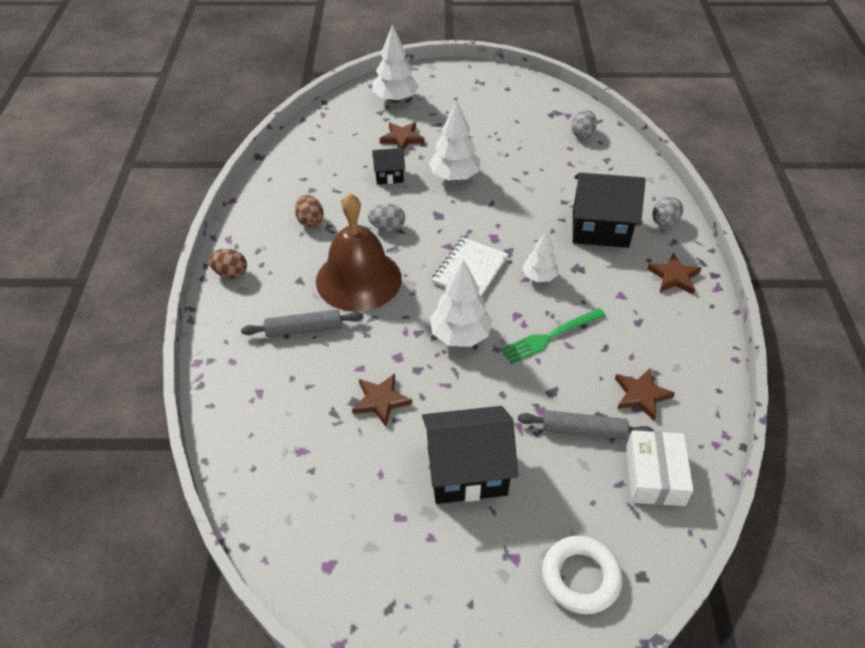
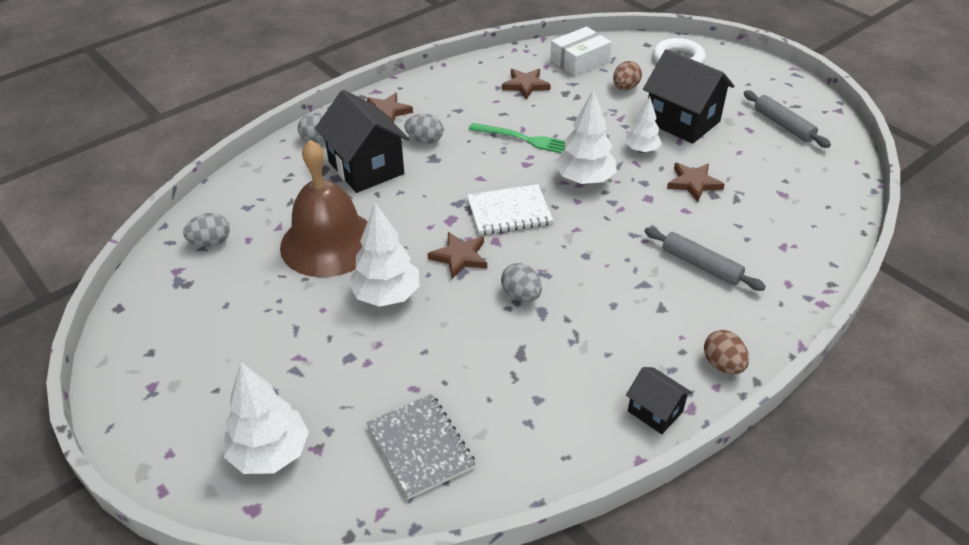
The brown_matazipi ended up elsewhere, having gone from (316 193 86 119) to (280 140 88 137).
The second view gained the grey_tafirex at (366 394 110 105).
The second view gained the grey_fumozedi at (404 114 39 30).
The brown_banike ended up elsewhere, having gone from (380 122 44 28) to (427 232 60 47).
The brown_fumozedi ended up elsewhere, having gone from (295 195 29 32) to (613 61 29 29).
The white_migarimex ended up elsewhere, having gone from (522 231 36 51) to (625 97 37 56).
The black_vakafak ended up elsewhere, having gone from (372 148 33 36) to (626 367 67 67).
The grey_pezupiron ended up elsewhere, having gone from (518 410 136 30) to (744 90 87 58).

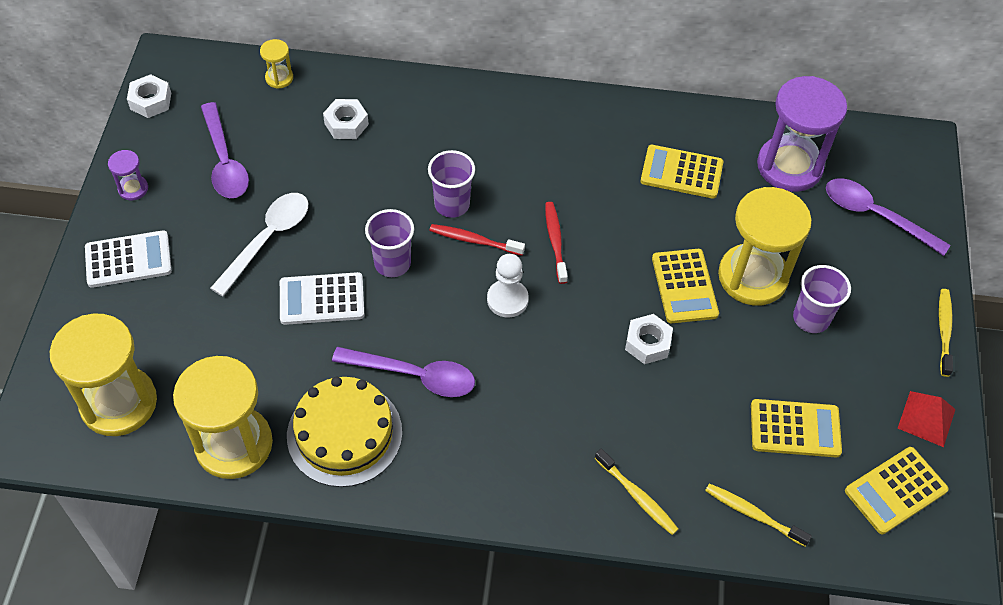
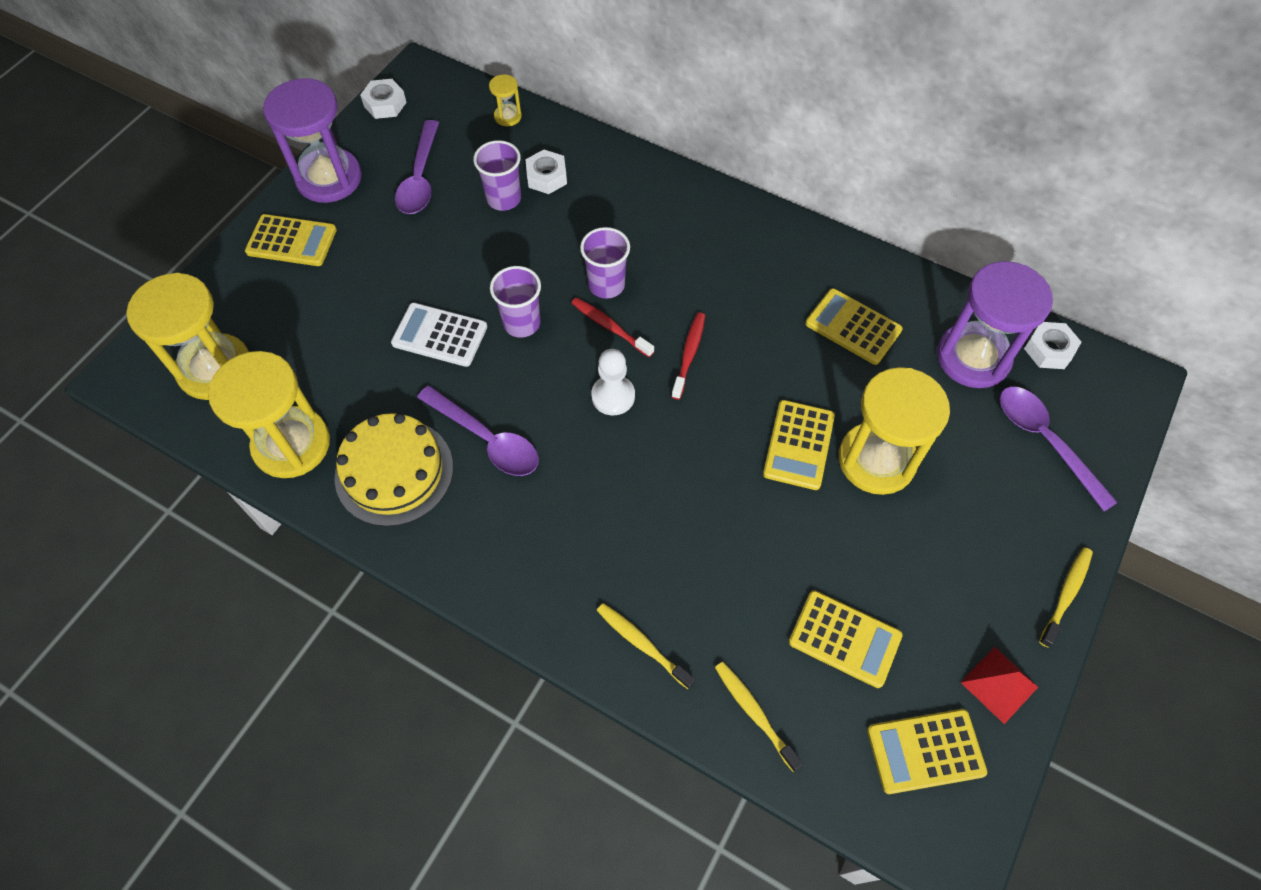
What was the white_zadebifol at (85 230 87 58) turned into the yellow_zadebifol at (245 214 92 52).
The size of the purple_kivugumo at (108 150 40 51) changed by a factor of 2.28.
The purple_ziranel ended up elsewhere, having gone from (793 265 58 68) to (473 140 48 71).
The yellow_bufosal at (594 448 84 87) ended up facing another way, 150 degrees clockwise from before.
The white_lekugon ended up elsewhere, having gone from (625 314 48 50) to (1024 322 57 47).
The second view lost the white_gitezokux at (210 193 98 103).

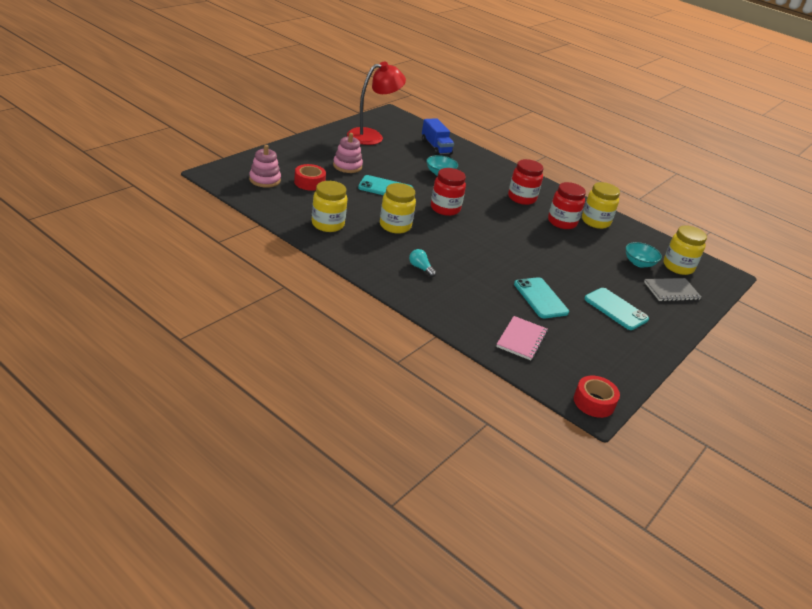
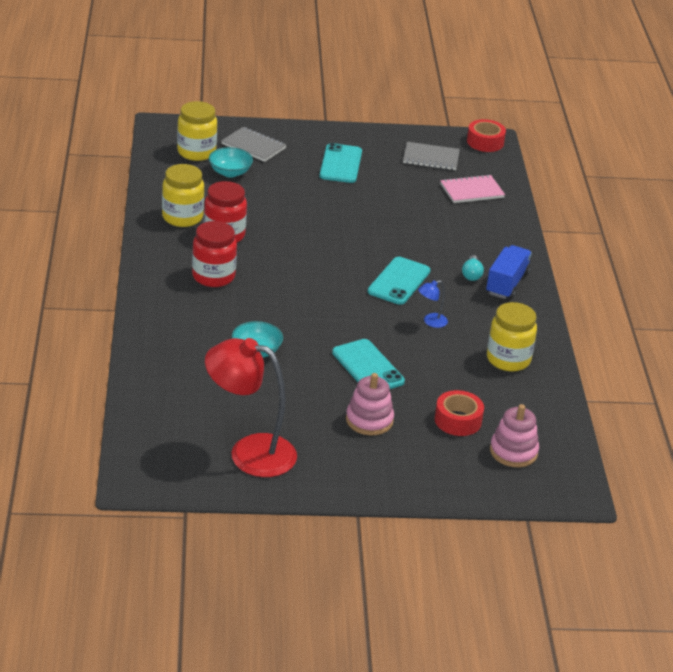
The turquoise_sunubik ended up elsewhere, having gone from (514 277 55 42) to (367 257 64 48).
The second view gained the grey_tafirex at (403 142 57 28).
Where the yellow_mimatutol stood at (380 183 36 51), the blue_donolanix came to stand at (418 280 30 48).
The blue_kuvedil ended up elsewhere, having gone from (422 118 32 37) to (486 245 46 54).
The second view lost the red_mimatutol at (431 168 35 48).

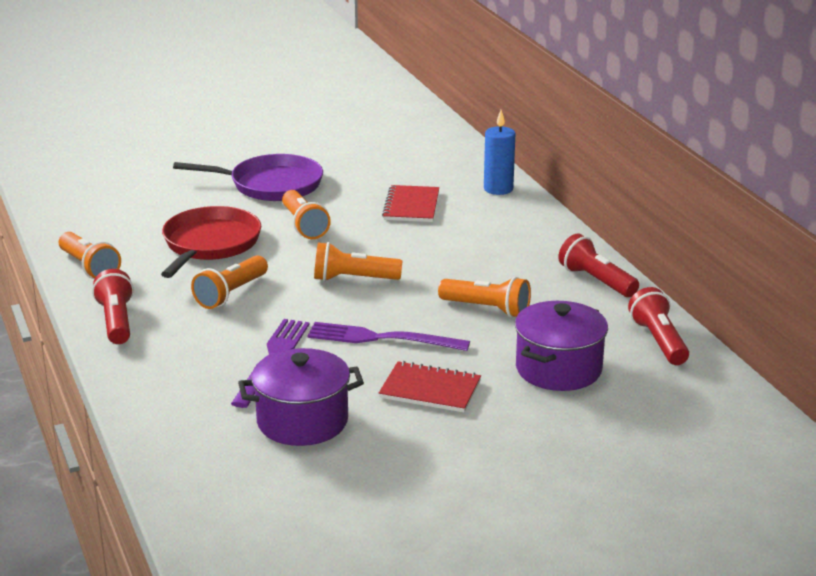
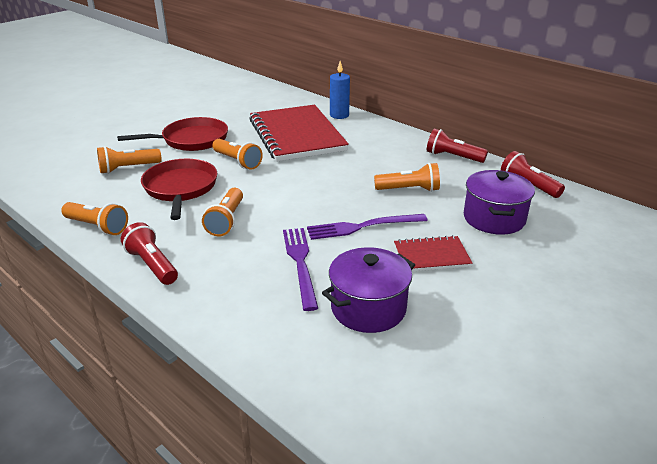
The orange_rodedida ended up elsewhere, having gone from (314 242 88 39) to (97 146 65 28).
What was the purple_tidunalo at (173 154 150 47) turned into the red_tidunalo at (117 117 111 34).
The size of the red_tafirex at (382 185 57 37) changed by a factor of 2.13.

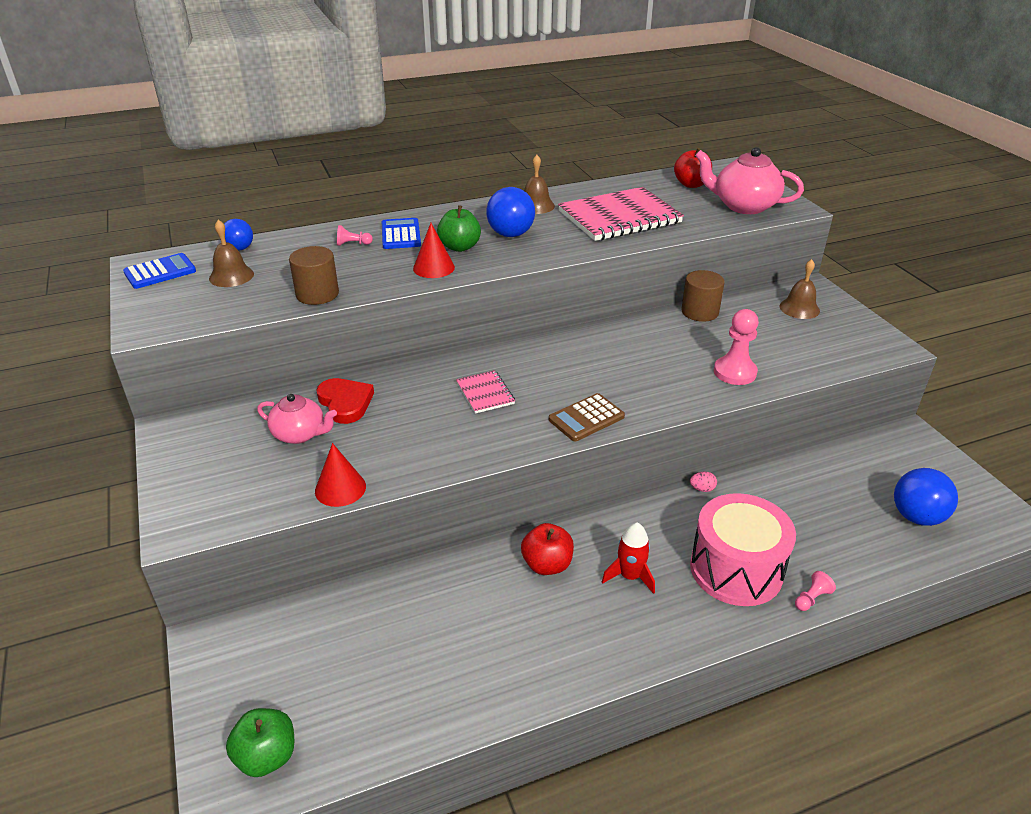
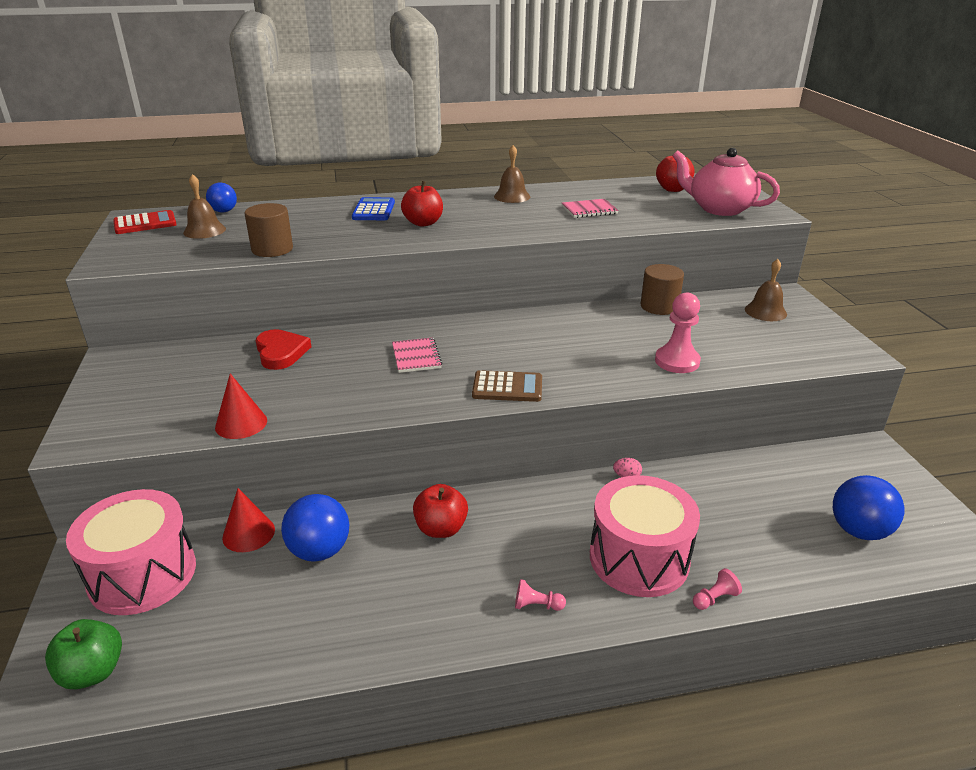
The second view gained the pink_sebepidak at (66 489 130 126).
What was the blue_zadebifol at (123 253 73 36) turned into the red_zadebifol at (113 210 64 24).
The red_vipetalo ended up elsewhere, having gone from (413 223 42 55) to (222 488 53 64).
The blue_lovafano ended up elsewhere, having gone from (486 187 49 50) to (281 494 68 68).
What was the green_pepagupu at (437 205 44 47) turned into the red_pepagupu at (401 181 42 46).
The brown_zadebifol at (549 393 76 48) ended up facing another way, 150 degrees counterclockwise from before.
The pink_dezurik ended up elsewhere, having gone from (337 225 36 21) to (515 579 51 32).
The size of the pink_tafirex at (558 187 126 54) changed by a factor of 0.48.
The second view lost the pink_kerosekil at (257 394 80 50).
The second view lost the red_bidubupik at (602 523 53 71).

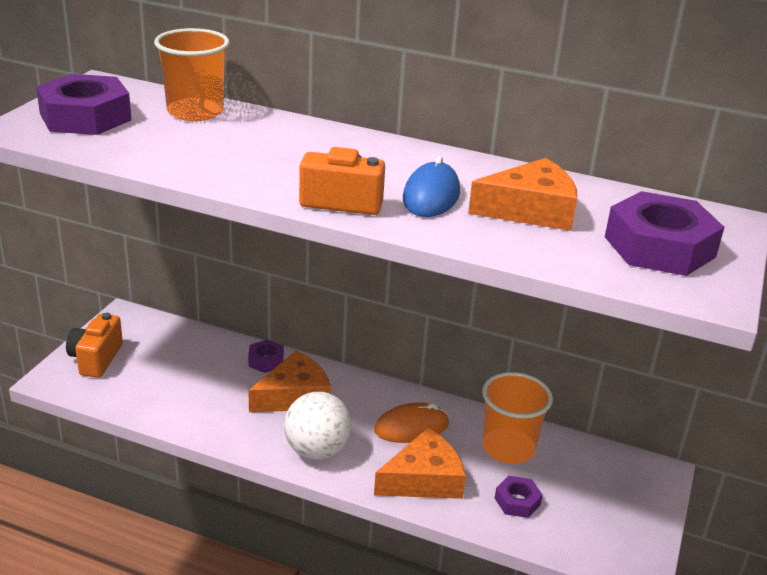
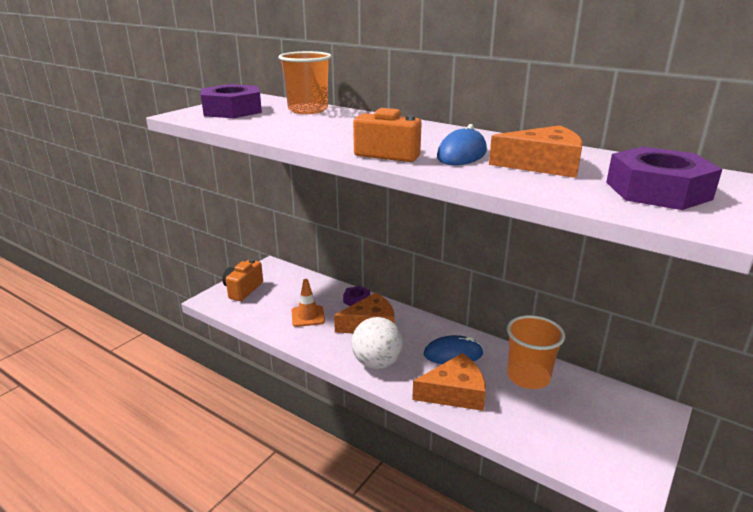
The second view gained the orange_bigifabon at (291 279 34 48).
What was the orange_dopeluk at (374 403 75 40) turned into the blue_dopeluk at (424 335 59 29).
The second view lost the purple_lekugon at (495 476 48 42).

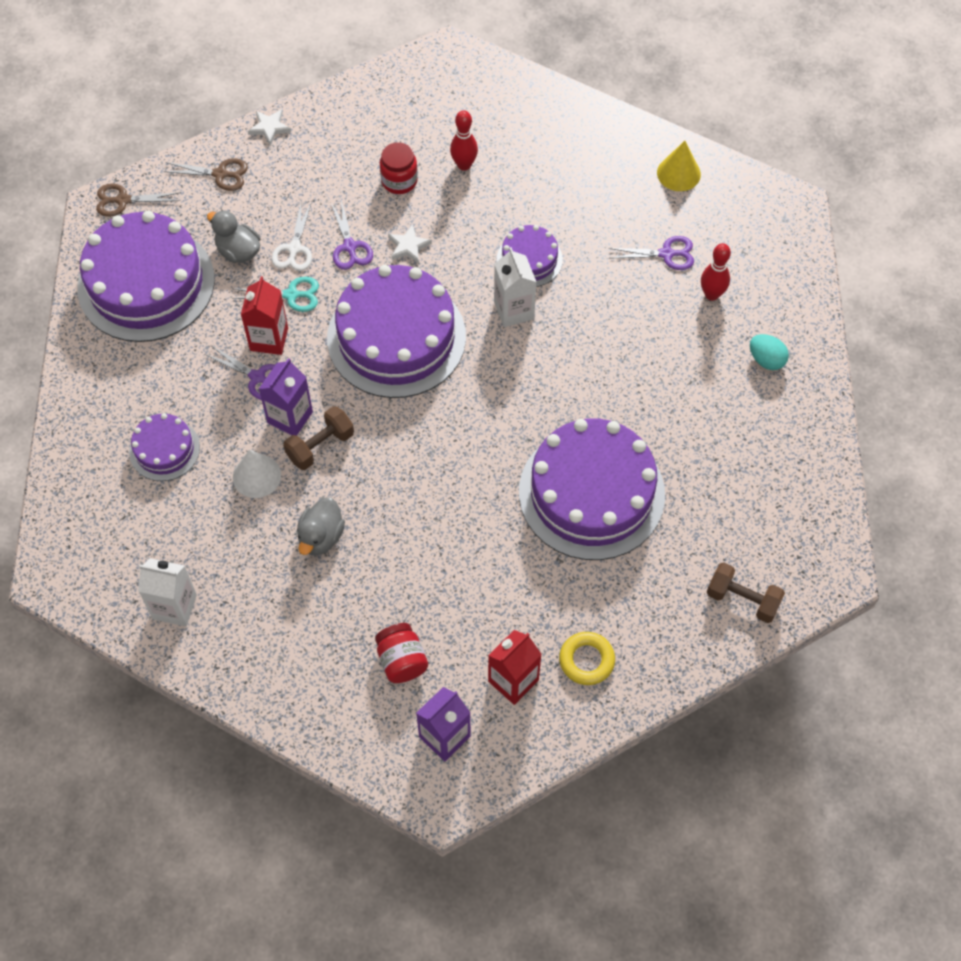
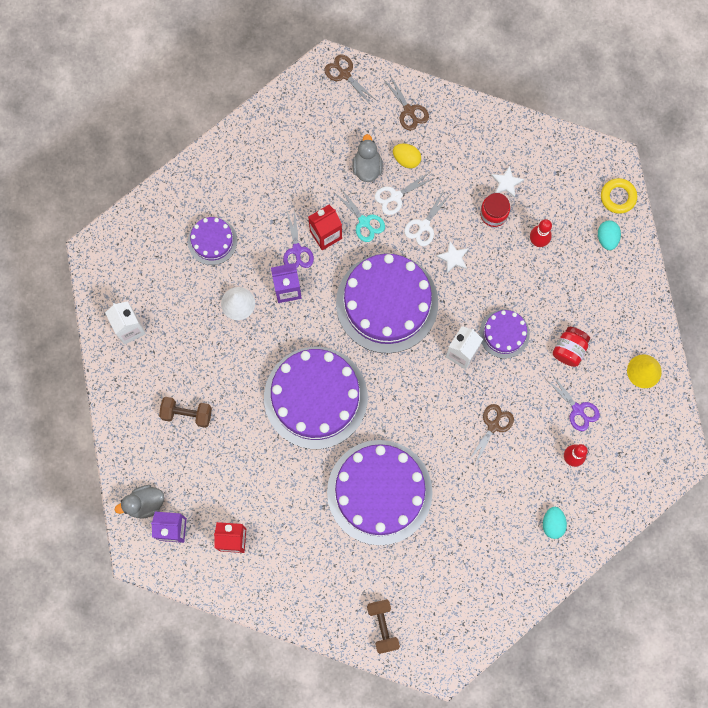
The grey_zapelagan ended up elsewhere, having gone from (297 498 48 57) to (115 485 49 34).
The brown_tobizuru ended up elsewhere, having gone from (283 406 71 64) to (159 397 53 31).
The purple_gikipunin ended up elsewhere, having gone from (77 211 138 131) to (264 347 104 102).
The second view gained the yellow_fumozedi at (393 144 28 24).
What was the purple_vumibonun at (331 200 42 70) turned into the white_vumibonun at (404 190 46 56).
The second view gained the brown_vumibonun at (468 404 46 61).
The white_banike ended up elsewhere, having gone from (248 109 43 36) to (491 166 33 32).
The red_mimatutol ended up elsewhere, having gone from (375 623 53 60) to (553 327 37 40).
The second view gained the turquoise_fumozedi at (598 220 23 30).
The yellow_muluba ended up elsewhere, having gone from (559 632 56 53) to (601 178 36 36).

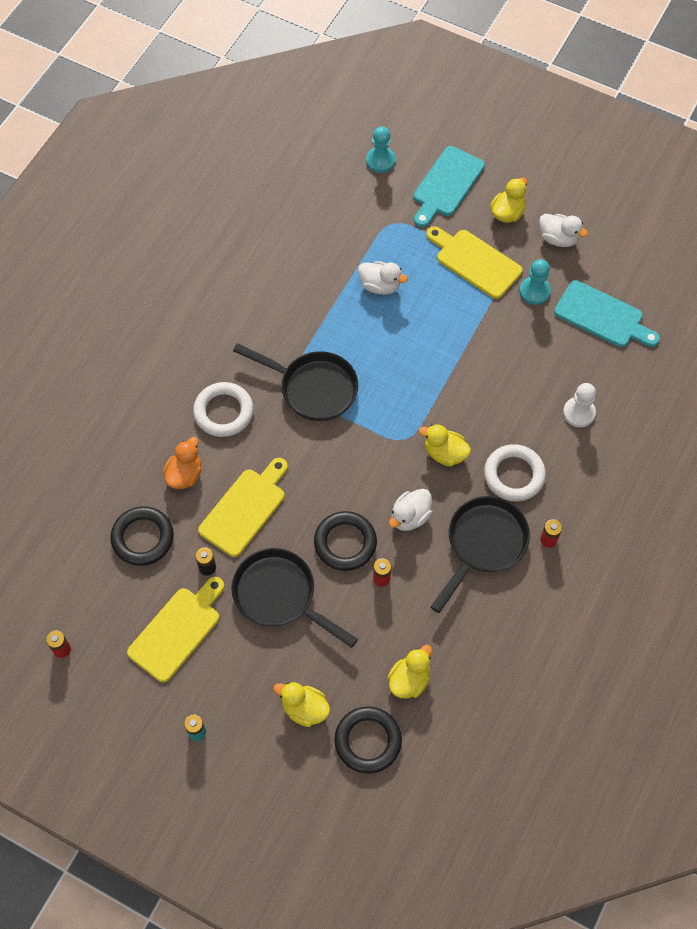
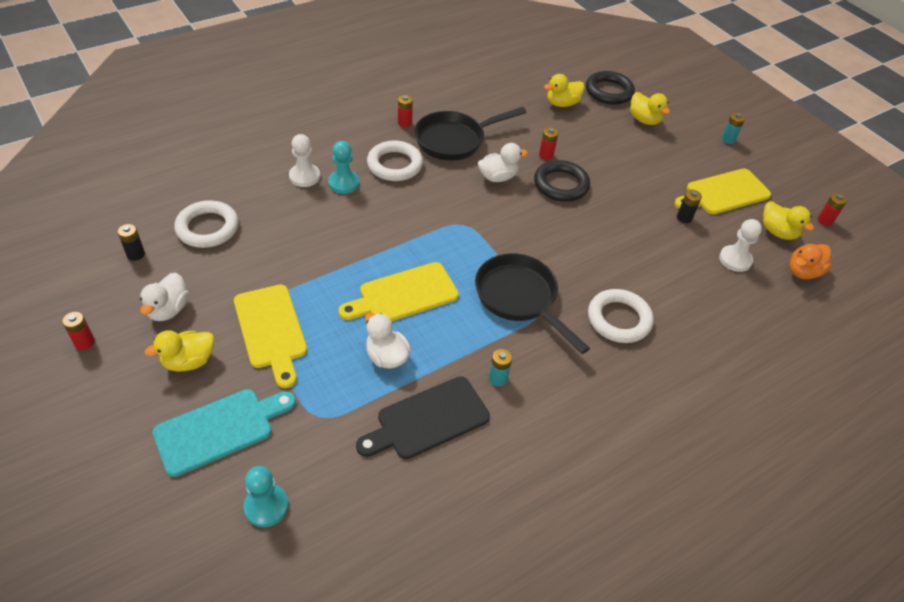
The second view gained the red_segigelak at (62 312 33 38).
The second view gained the black_segigelak at (118 224 27 37).
The white_zapelagan at (539 214 49 33) ended up facing another way, 135 degrees counterclockwise from before.
Where the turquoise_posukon stood at (554 280 106 67), the white_muluba came to stand at (174 200 65 48).
The turquoise_dezurik ended up elsewhere, having gone from (519 259 32 46) to (328 141 31 53).
The yellow_posukon ended up elsewhere, having gone from (198 458 90 99) to (338 262 121 59).
The second view gained the black_posukon at (356 377 134 82).
The second view gained the turquoise_segigelak at (489 349 23 37).
Where the black_muluba stood at (110 506 64 60), the white_dezurik came to stand at (719 219 43 53).
The yellow_zapelagan ended up elsewhere, having gone from (419 424 52 43) to (763 201 51 39).
The orange_zapelagan ended up elsewhere, having gone from (163 437 38 52) to (789 244 42 35).
The second view lost the black_tidunalo at (231 548 127 100).

